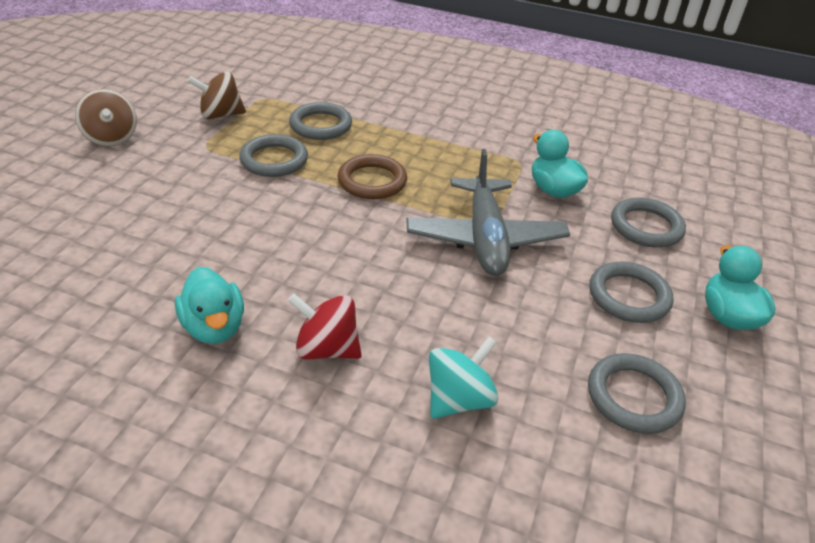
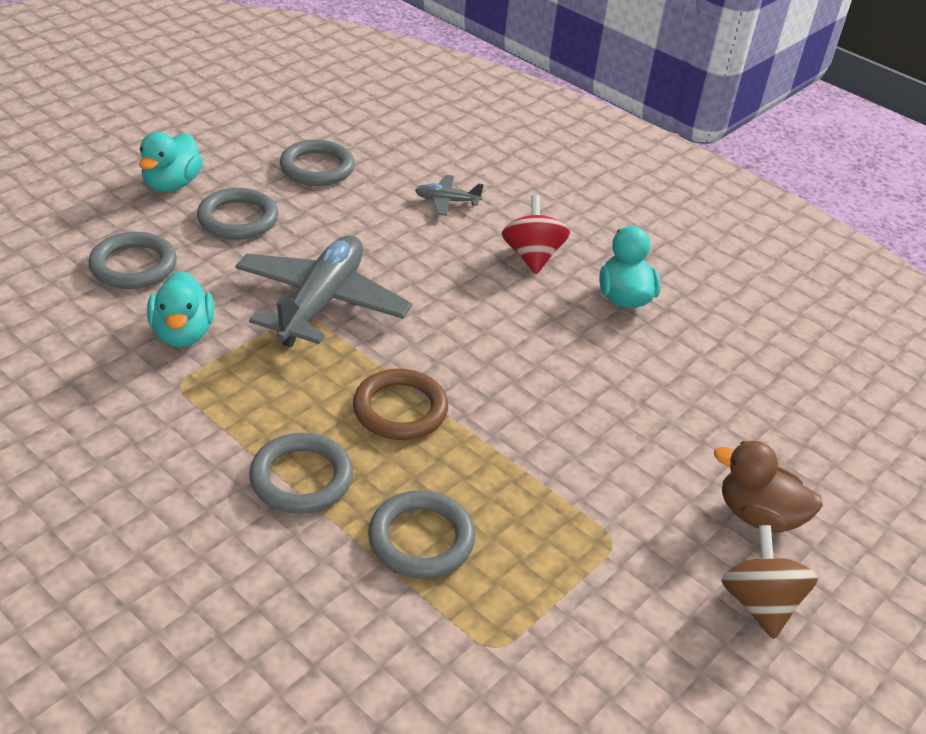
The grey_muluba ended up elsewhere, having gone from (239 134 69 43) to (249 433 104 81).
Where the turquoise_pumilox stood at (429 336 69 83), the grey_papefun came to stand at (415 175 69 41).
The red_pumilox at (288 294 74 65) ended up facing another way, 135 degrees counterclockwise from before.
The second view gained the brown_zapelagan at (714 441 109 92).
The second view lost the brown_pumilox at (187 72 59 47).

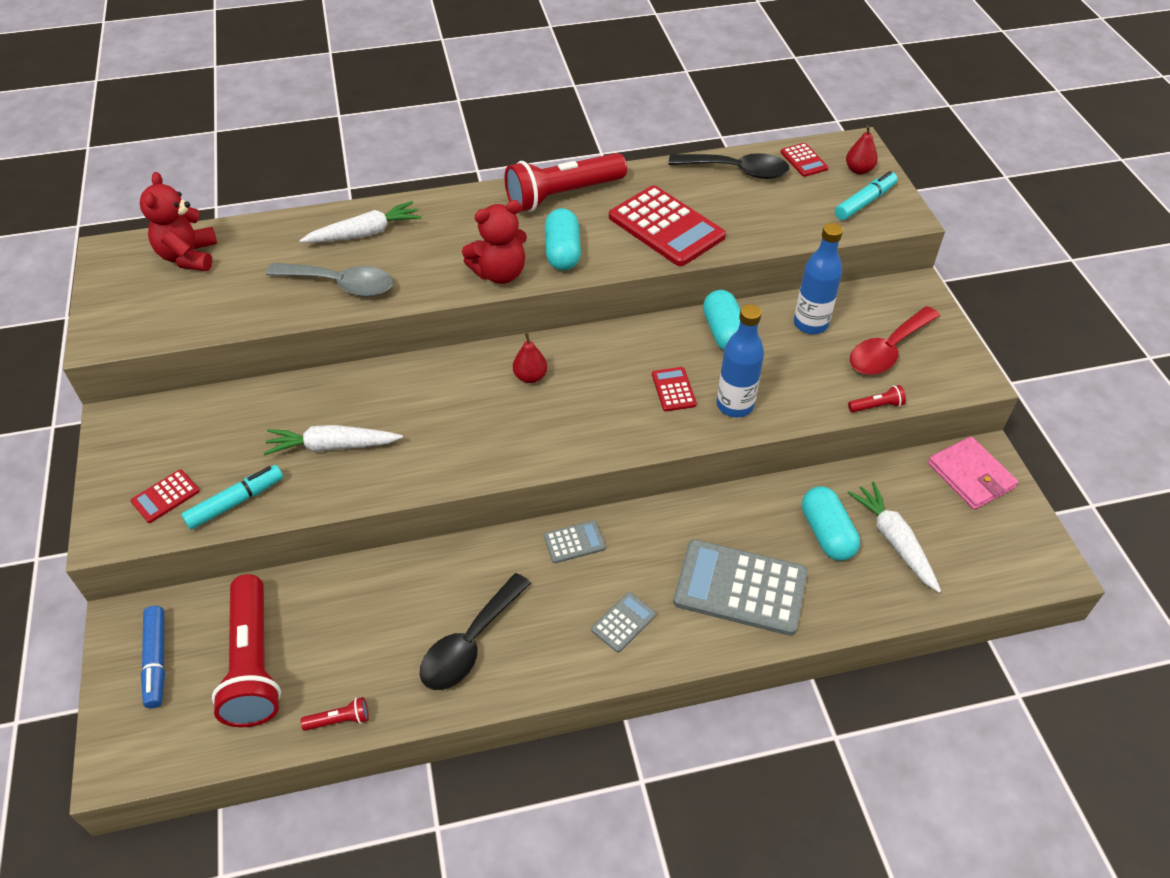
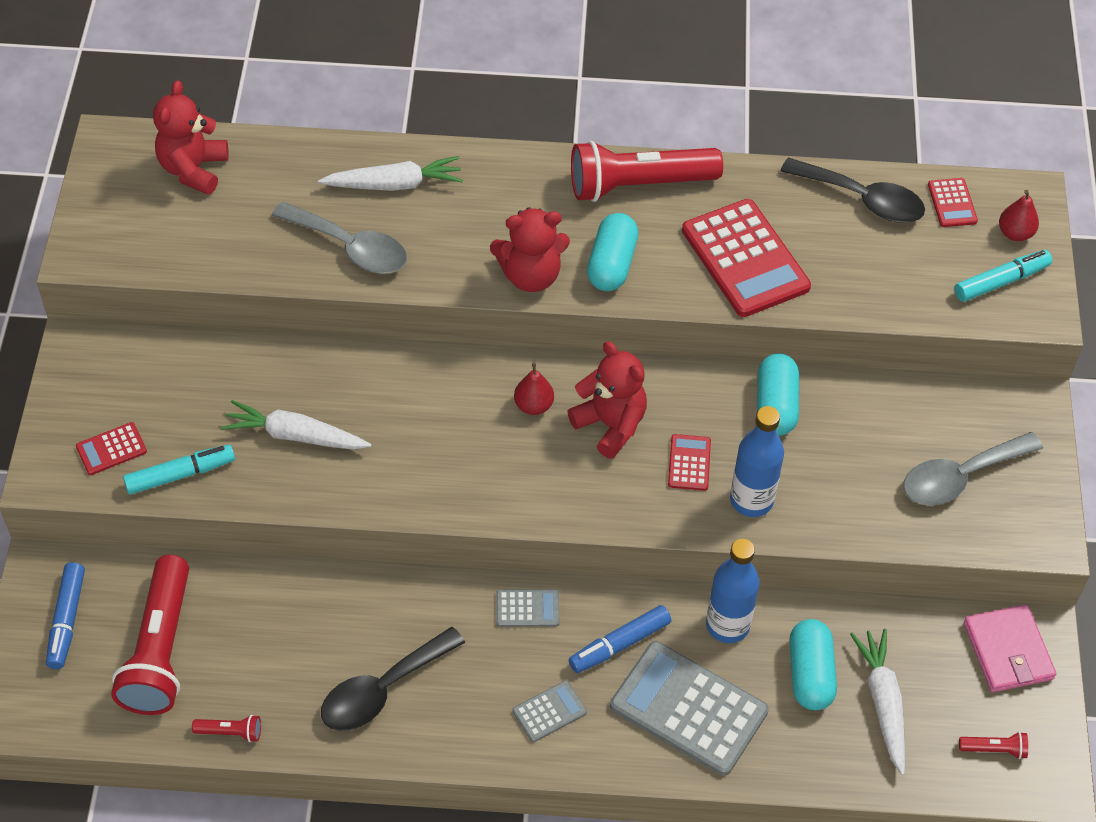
The second view gained the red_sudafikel at (568 341 79 118).
The second view gained the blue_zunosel at (569 605 102 68).
The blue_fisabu ended up elsewhere, having gone from (794 223 49 111) to (706 539 54 104).
What was the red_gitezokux at (850 306 90 69) turned into the grey_gitezokux at (903 432 140 74).
The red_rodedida ended up elsewhere, having gone from (848 385 58 28) to (959 732 69 27).

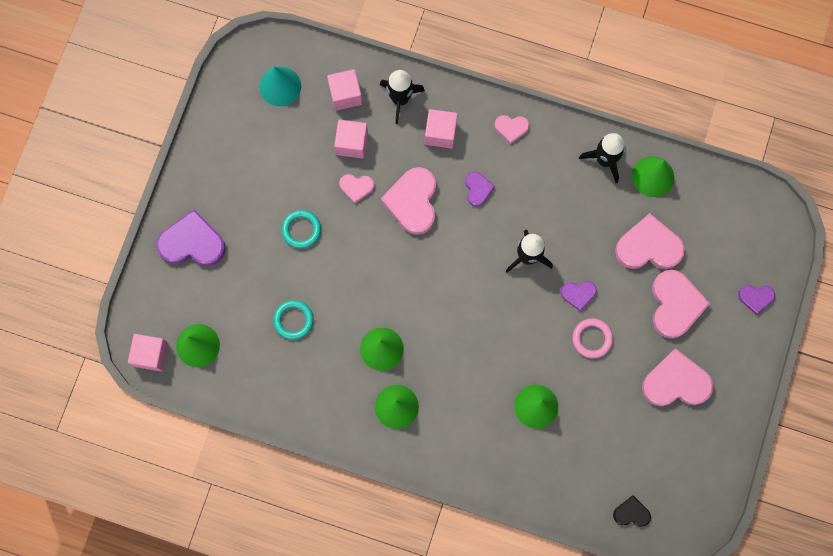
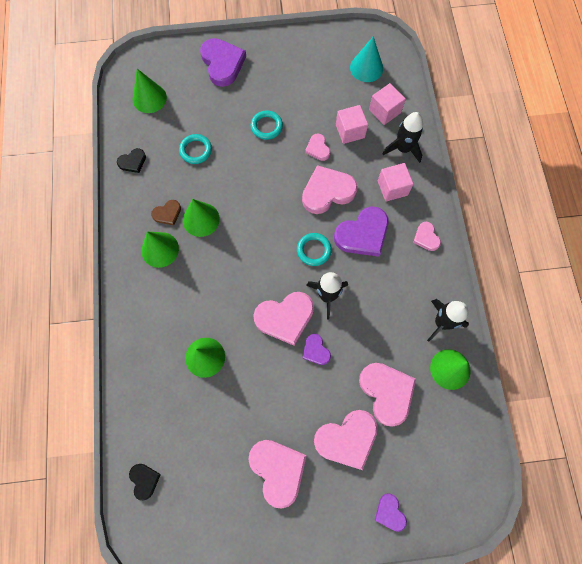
The second view gained the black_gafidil at (117 148 29 25).
The second view gained the brown_gafidil at (151 200 30 25).
The second view gained the pink_gafidil at (253 292 61 54).
The second view gained the turquoise_muluba at (297 233 35 33).
The size of the purple_gafidil at (465 172 30 35) changed by a factor of 1.91.
The second view lost the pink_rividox at (128 334 40 37).
The second view lost the pink_muluba at (572 318 41 40).

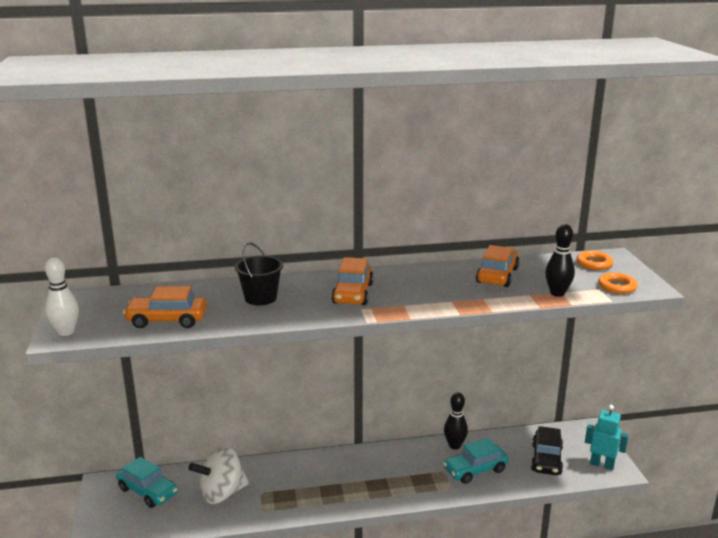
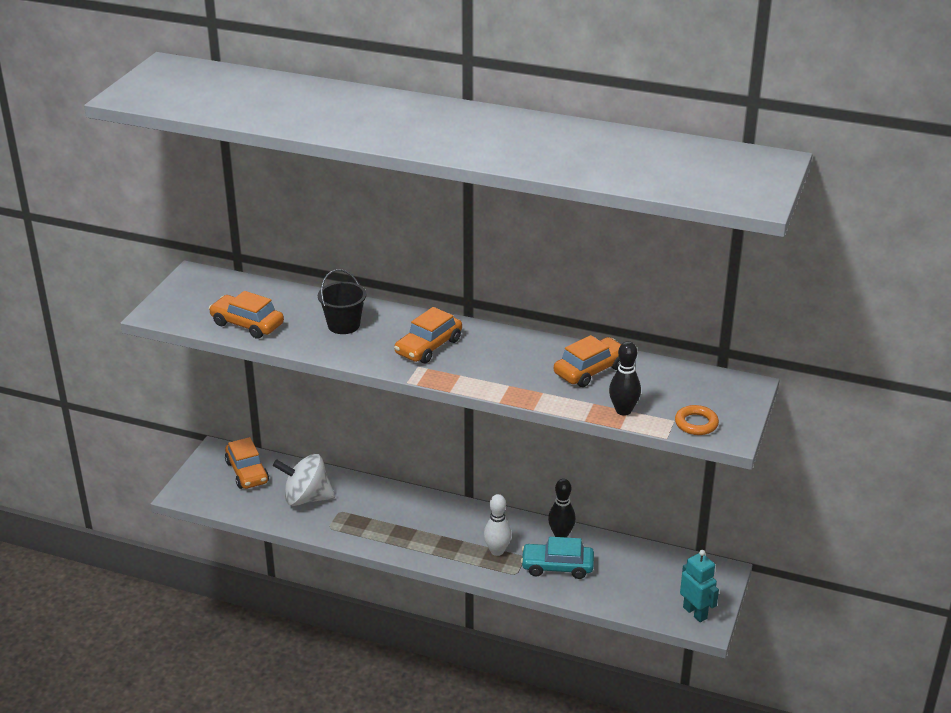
What was the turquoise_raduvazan at (116 457 62 51) turned into the orange_raduvazan at (225 437 44 52).
The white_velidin ended up elsewhere, having gone from (45 257 34 79) to (484 494 27 62).
The second view lost the black_raduvazan at (531 426 32 49).
The second view lost the orange_muluba at (576 251 37 19).

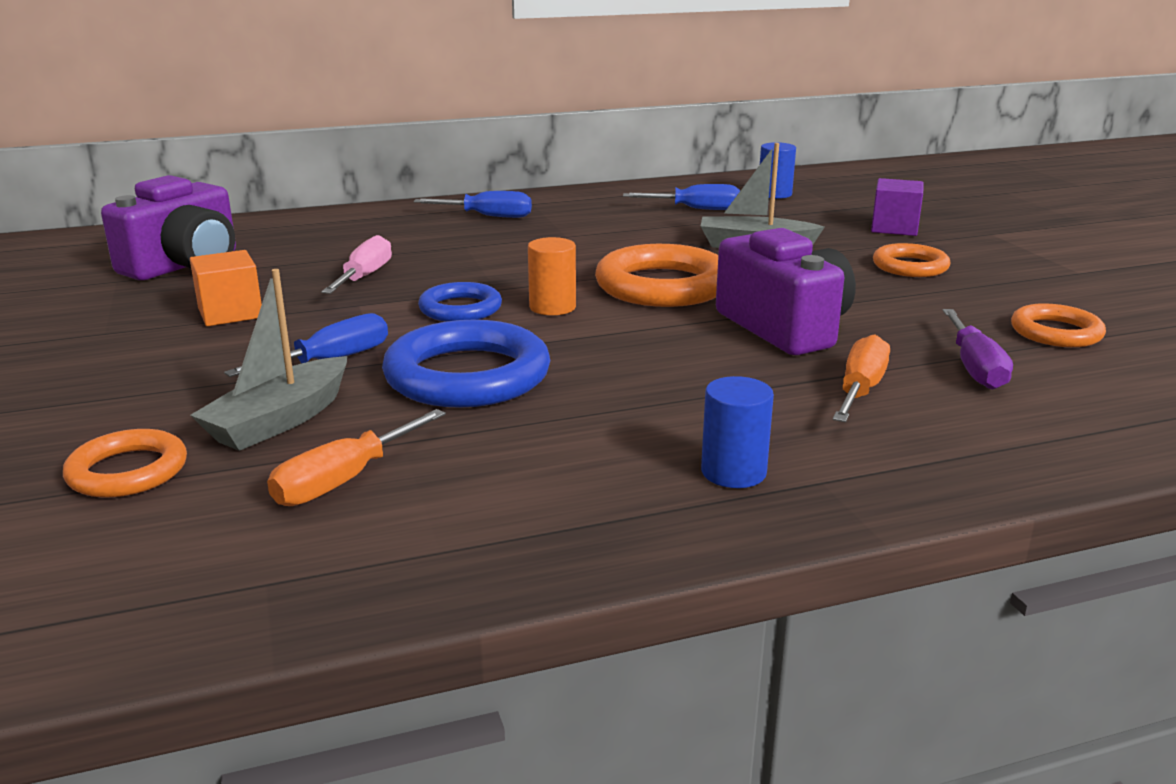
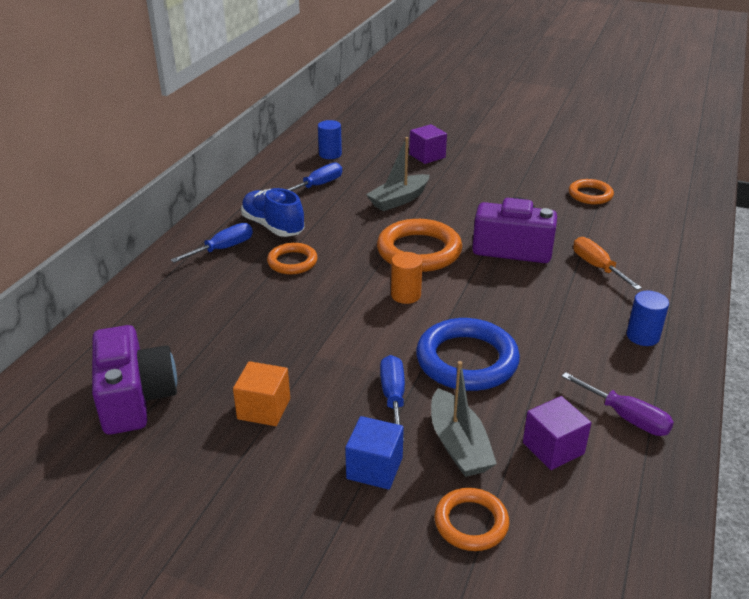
The second view gained the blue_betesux at (241 188 63 49).
The orange_muluba ended up elsewhere, having gone from (873 243 77 34) to (267 243 51 32).
The second view gained the blue_rividox at (345 416 59 74).
Where the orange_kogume stood at (267 409 179 97), the purple_rividox came to stand at (523 396 68 74).
The purple_kogume ended up elsewhere, having gone from (943 309 70 81) to (561 372 113 64).
The second view lost the pink_kogume at (321 235 71 59).
The second view lost the blue_muluba at (418 282 84 39).

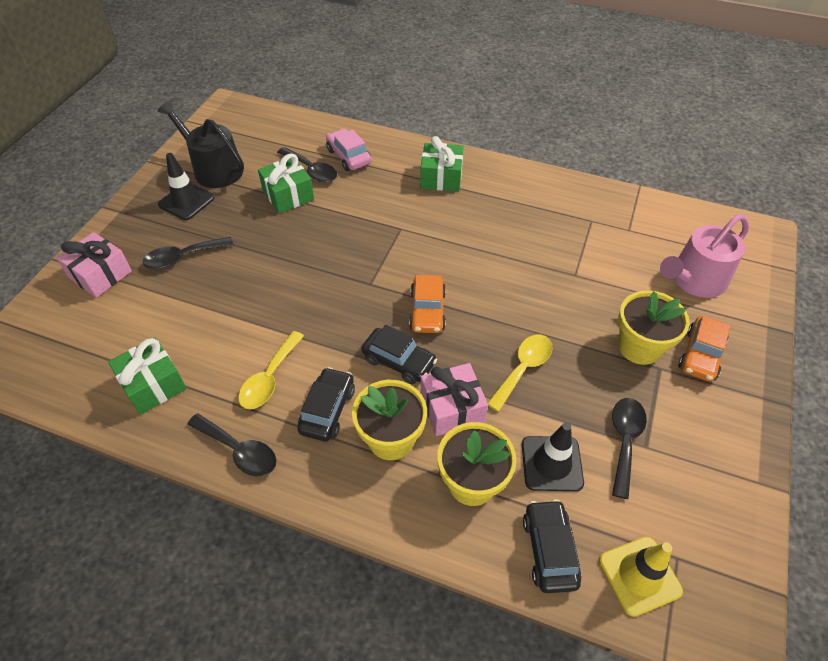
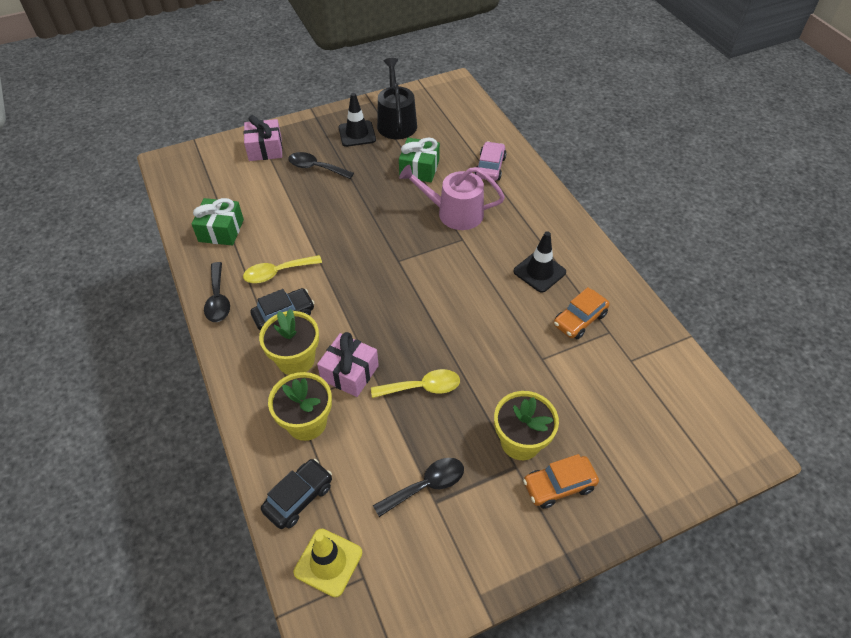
The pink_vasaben ended up elsewhere, having gone from (660 214 89 84) to (399 164 106 66).
The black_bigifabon ended up elsewhere, having gone from (522 422 62 69) to (513 231 53 61).
The orange_raduvazan ended up elsewhere, having gone from (409 275 37 58) to (554 287 56 52).
The second view lost the black_gitezokux at (277 147 60 35).
The second view lost the black_raduvazan at (361 324 76 60).
The second view lost the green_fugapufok at (420 136 44 55).

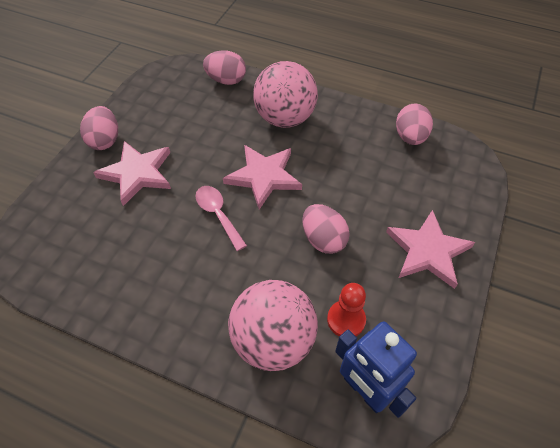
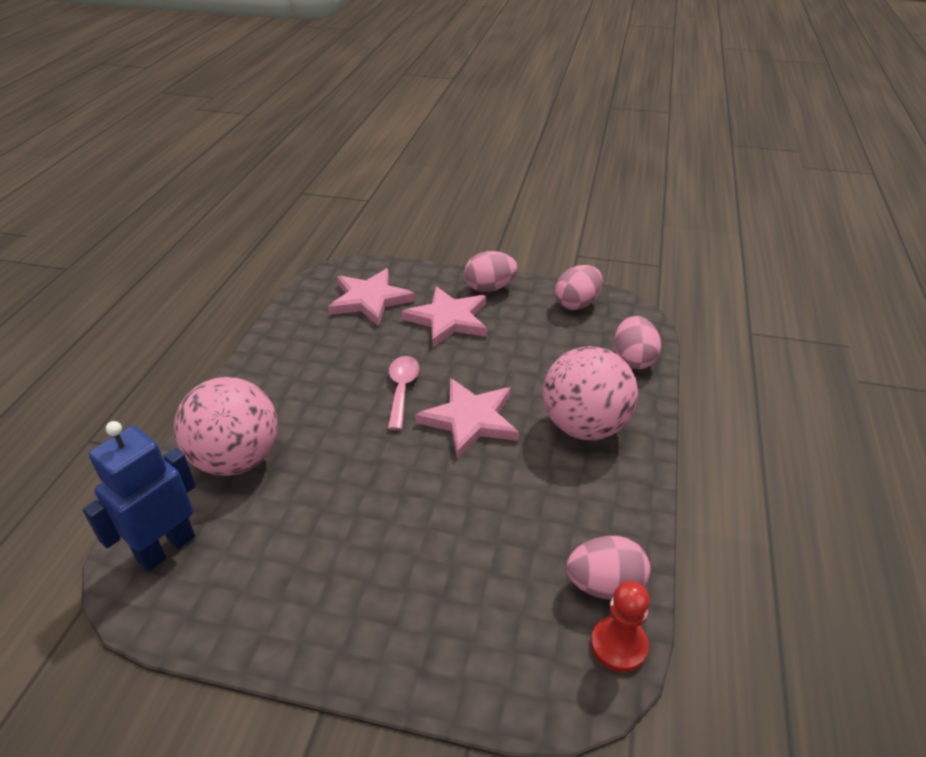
The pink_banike ended up elsewhere, having gone from (386 210 89 79) to (328 269 87 57).
The pink_gitezokux at (195 186 52 65) ended up facing another way, 45 degrees counterclockwise from before.
The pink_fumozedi ended up elsewhere, having gone from (302 204 48 50) to (555 265 48 45).
The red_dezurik ended up elsewhere, having gone from (327 283 39 54) to (591 581 59 91).

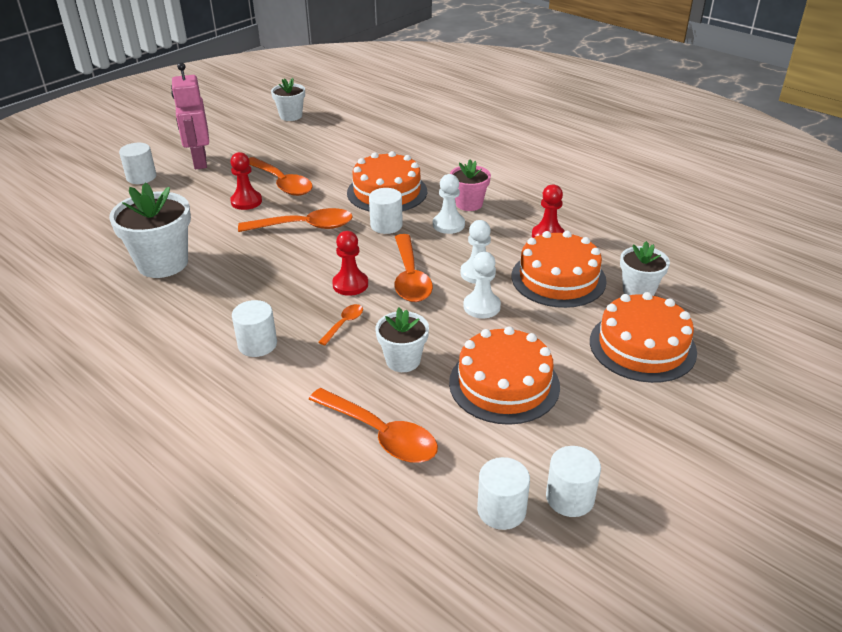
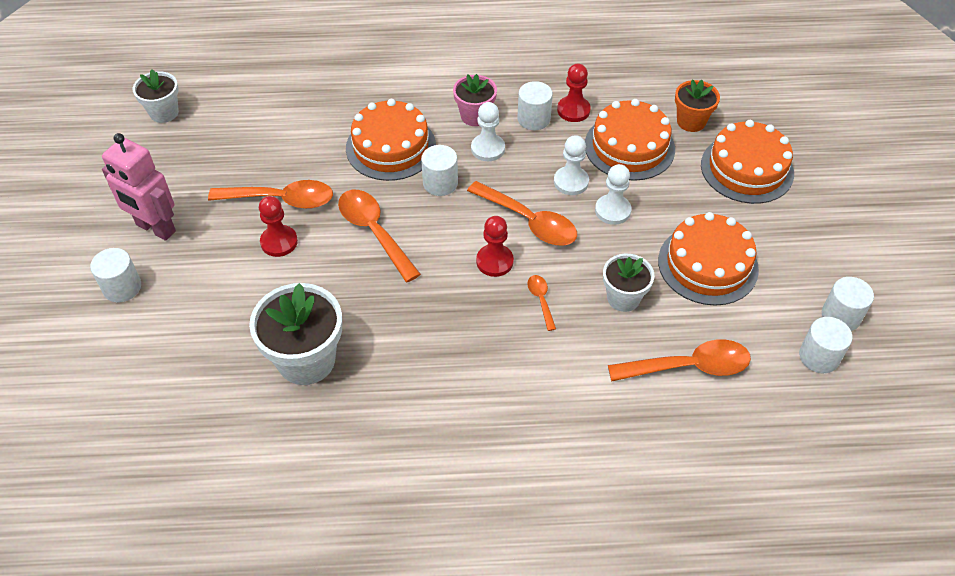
The orange_gitezokux at (238 208 115 24) ended up facing another way, 75 degrees counterclockwise from before.
The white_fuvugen ended up elsewhere, having gone from (232 300 45 57) to (517 81 36 49).
What was the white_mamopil at (620 241 50 55) turned into the orange_mamopil at (675 79 45 53).

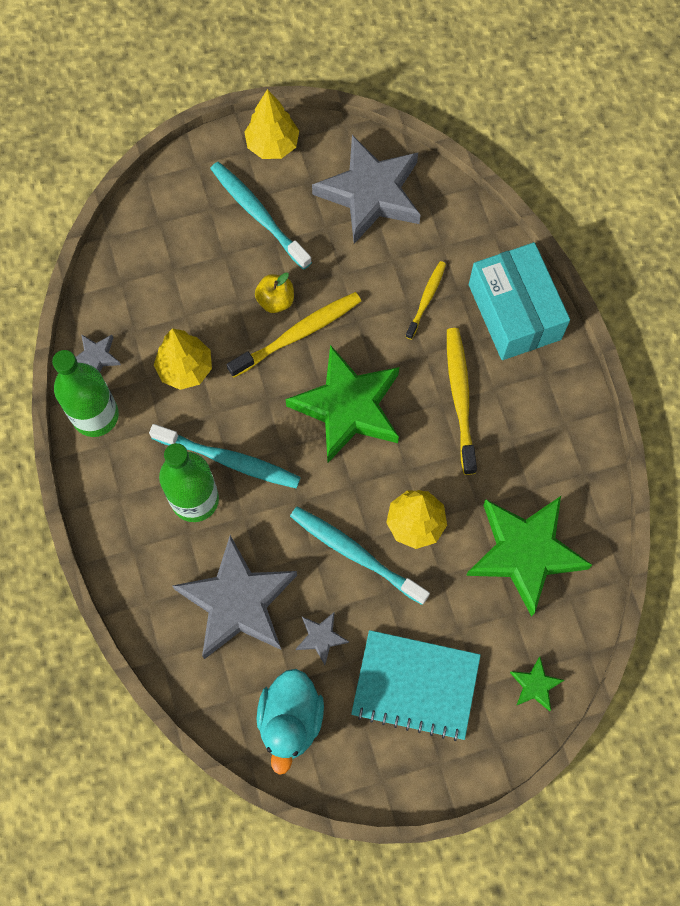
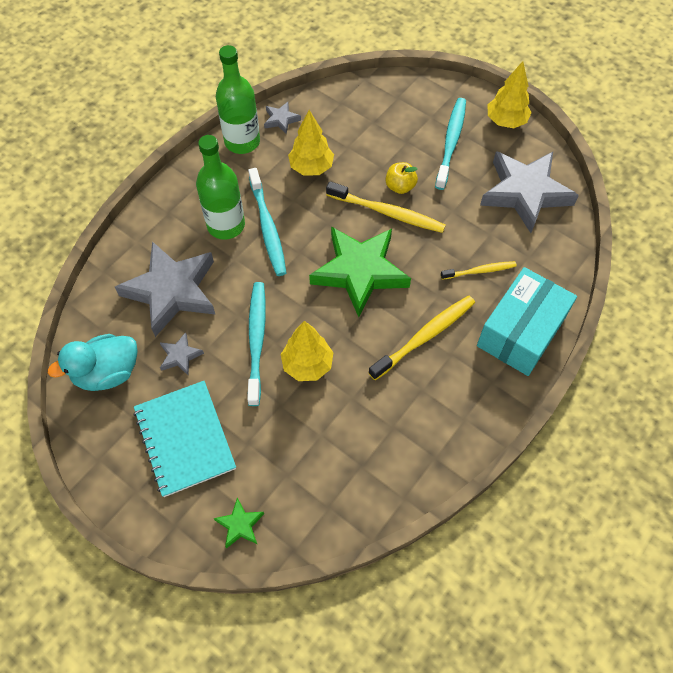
The second view lost the green_banike at (466 496 126 121).

